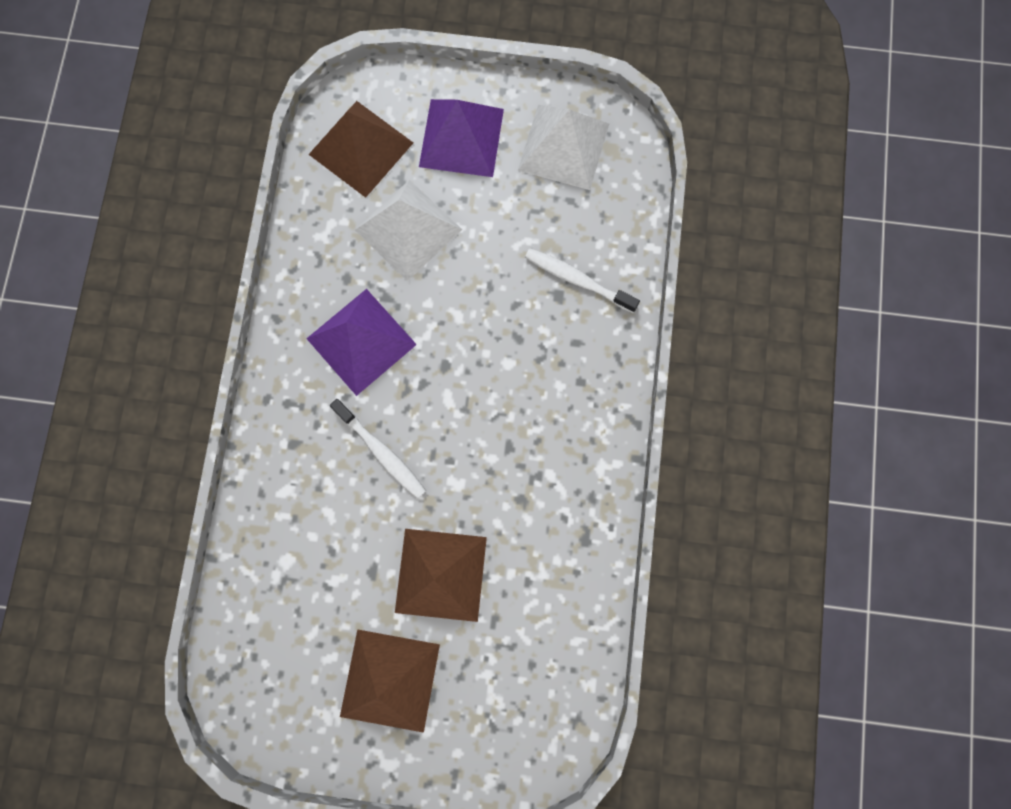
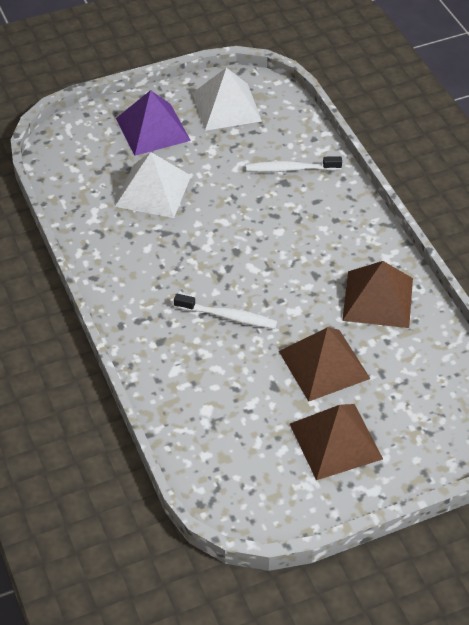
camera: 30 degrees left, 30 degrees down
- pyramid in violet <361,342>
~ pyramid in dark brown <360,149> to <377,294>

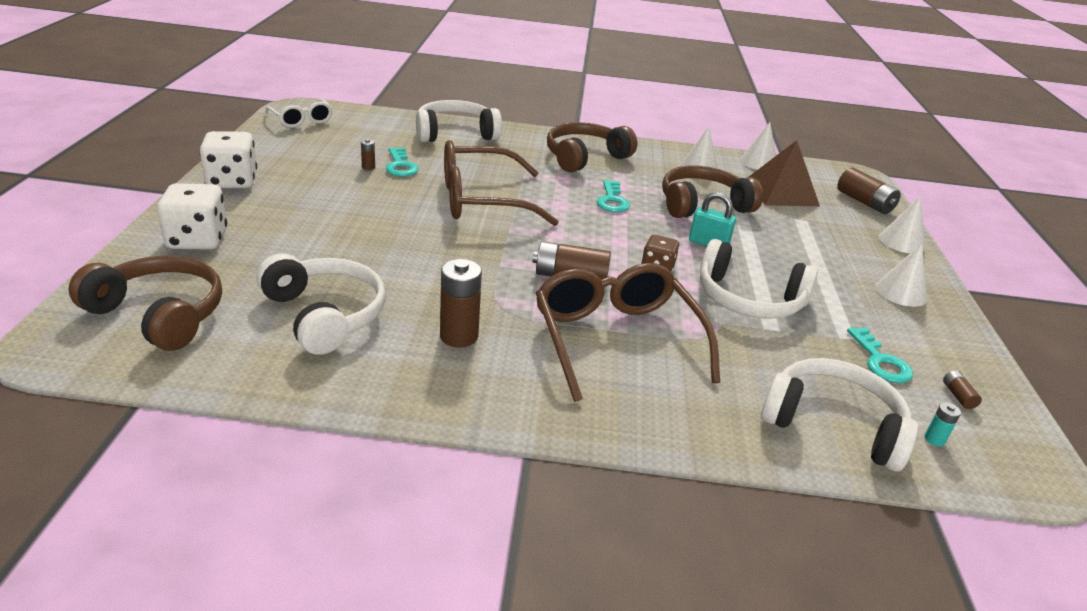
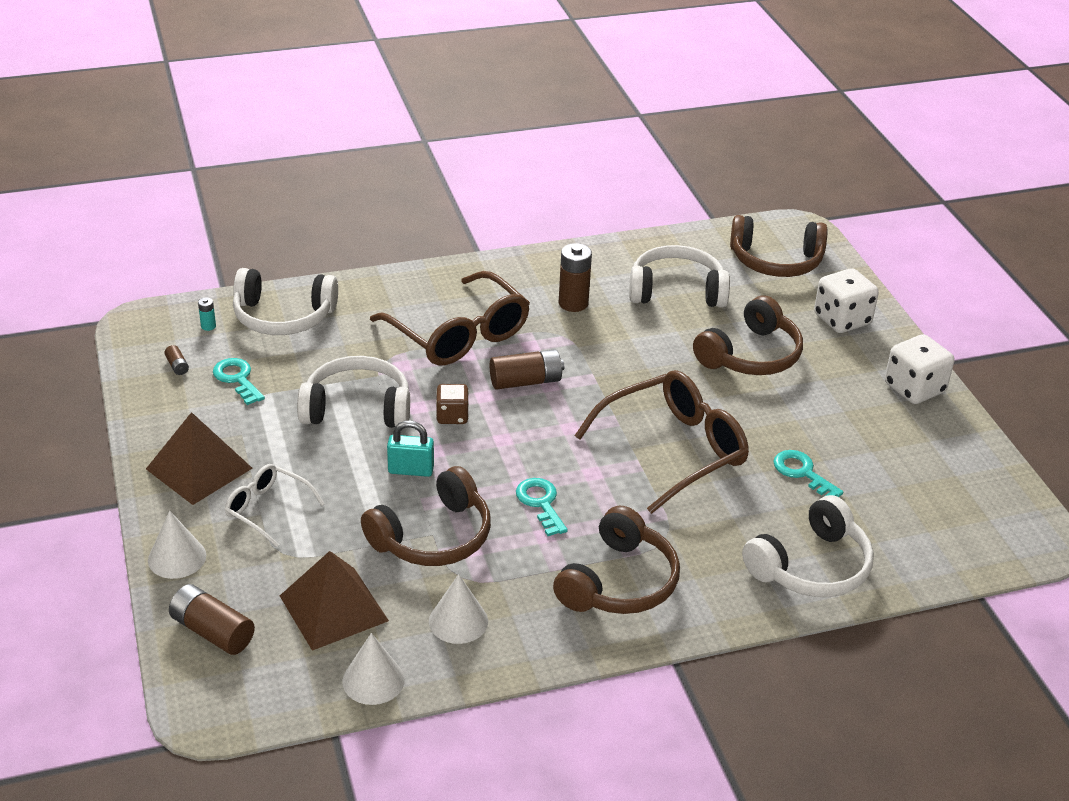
camera: 160 degrees right, 5 degrees up
- power cell in dark brown <368,154>
+ headset in dark brown <748,335>
~ eyeglasses in white <299,113> to <275,505>
~ solid cone in white <901,275> to pyramid in dark brown <199,458>
~ headset in white <321,304> = <679,276> 150 degrees clockwise

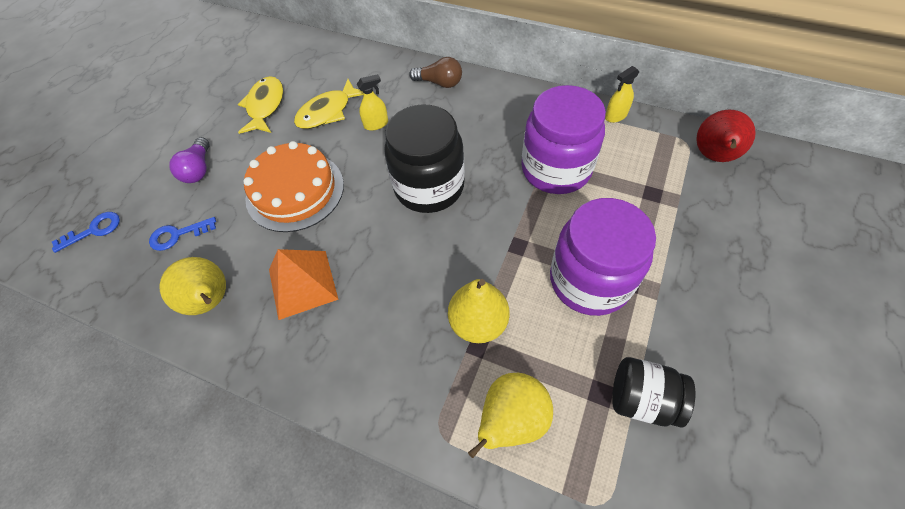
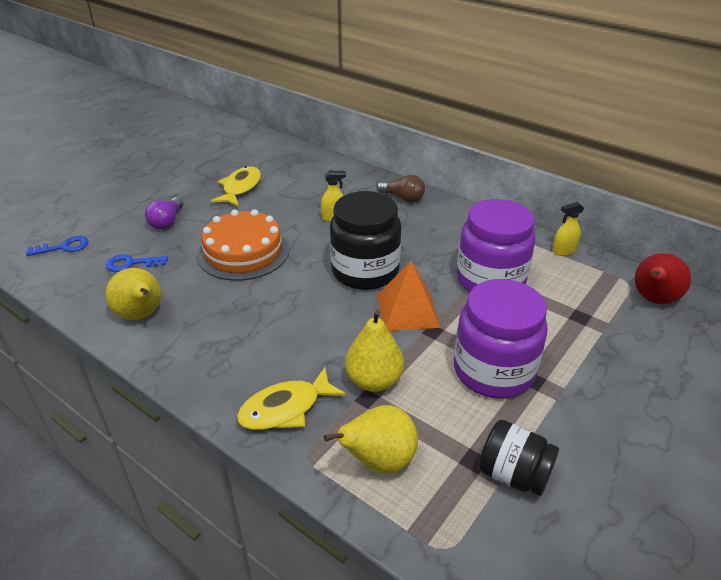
camera: 10 degrees right, 20 degrees down
~ pyramid in bright orange <304,284> to <408,296>
~ fish in golden <328,104> to <291,398>

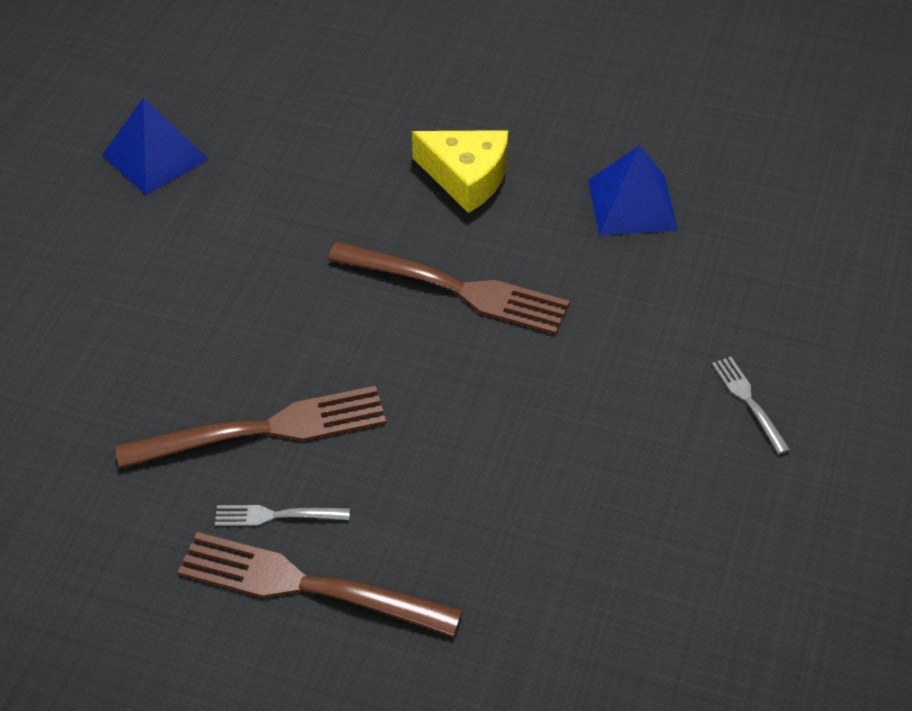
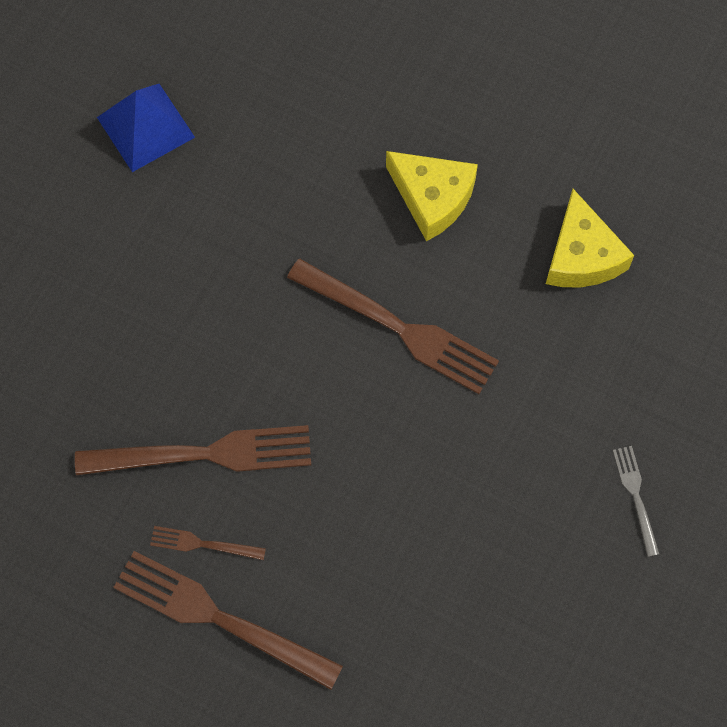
camera: 10 degrees right, 20 degrees up
~ pyramid in blue <633,190> to cheese in golden <590,238>
~ table fork in grey <282,515> to table fork in dark brown <208,543>

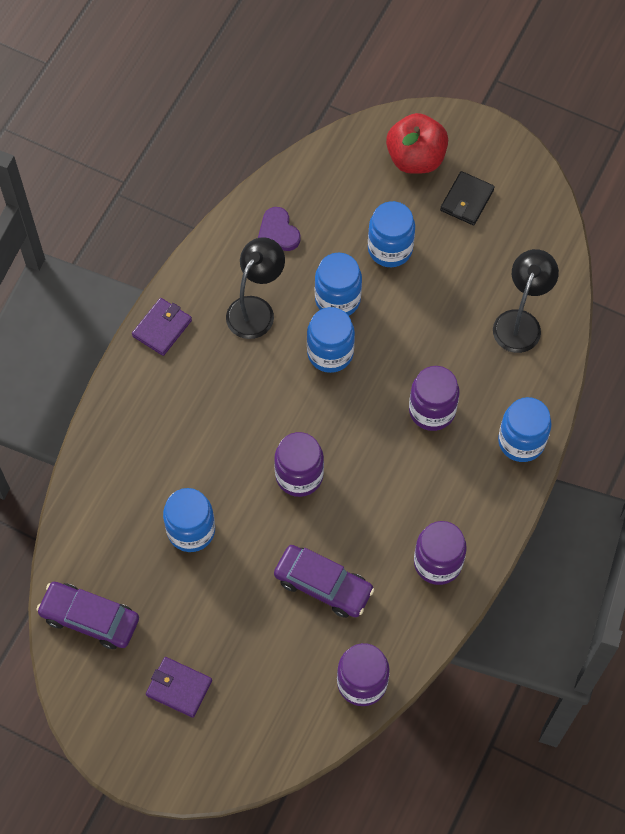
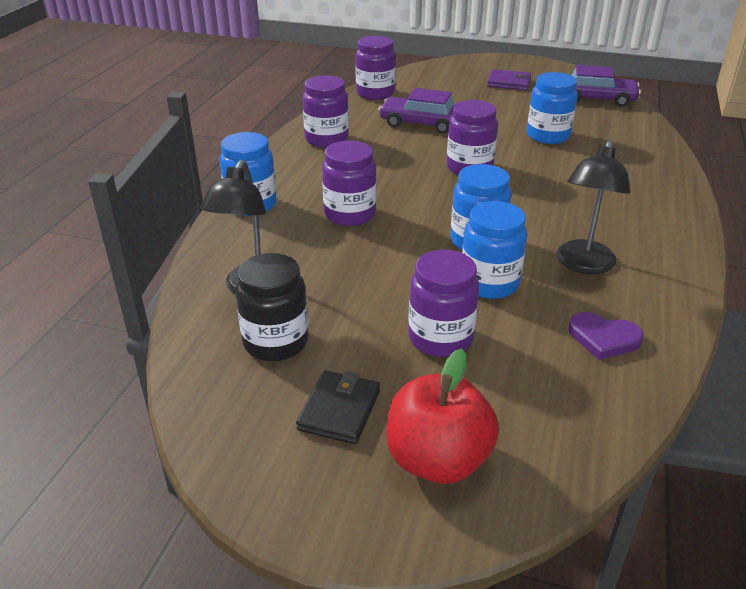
camera: 170 degrees right, 30 degrees down
- card wallet in violet <162,327>
+ jam jar in jet-black <271,307>
~ jam jar in blue <391,234> to jam jar in violet <443,303>
~ heart in violet <279,229> = <606,336> 150 degrees clockwise

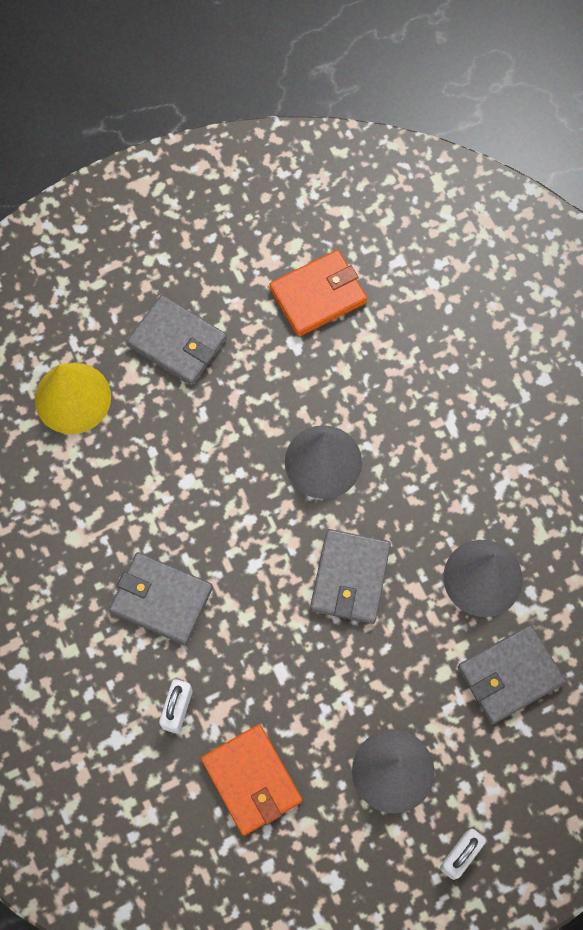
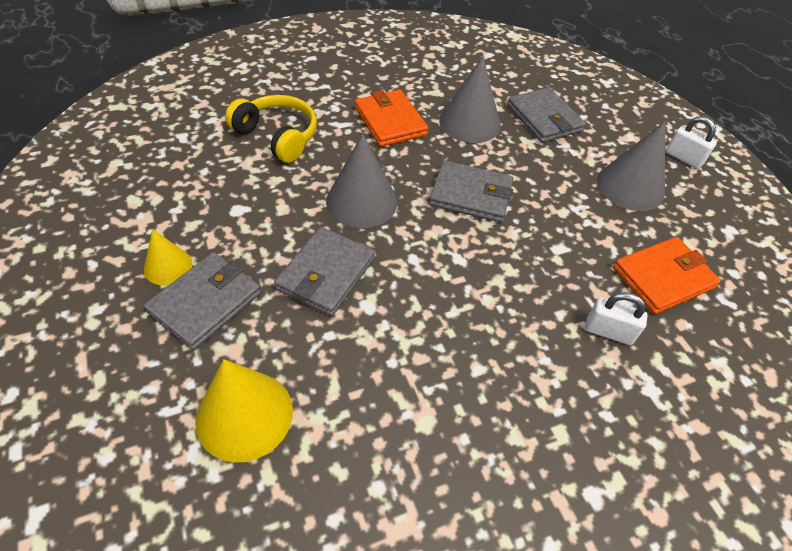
camera: 90 degrees left, 20 degrees down
+ solid cone in golden <168,257>
+ headset in golden <271,129>
~ card wallet in grey <161,598> to <324,271>
~ card wallet in bright orange <318,293> to <391,118>

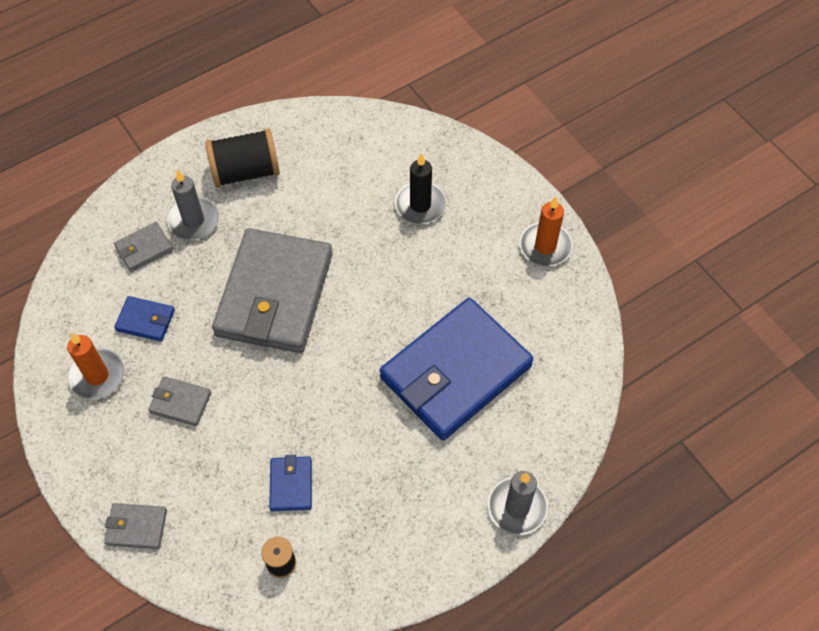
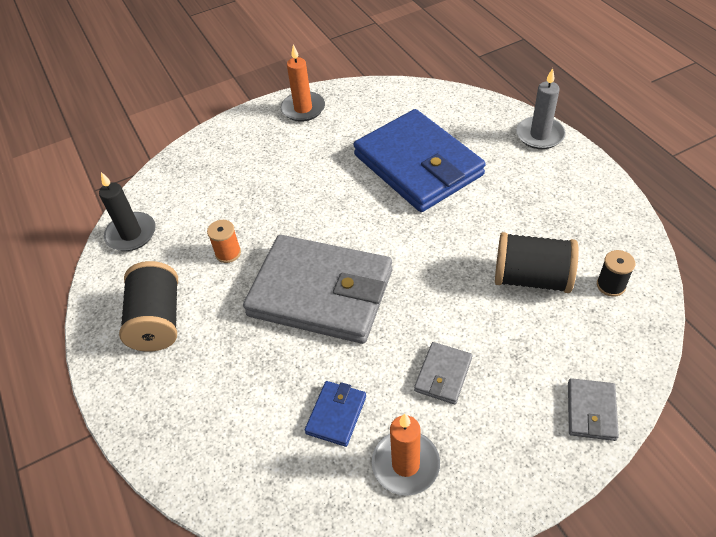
camera: 80 degrees left, 10 degrees down
- card wallet in grey <143,247>
- candle in grey <193,204>
+ spool in bright orange <224,241>
~ candle in jet-black <420,188> to <127,211>
~ card wallet in blue <290,483> to spool in jet-black <536,262>

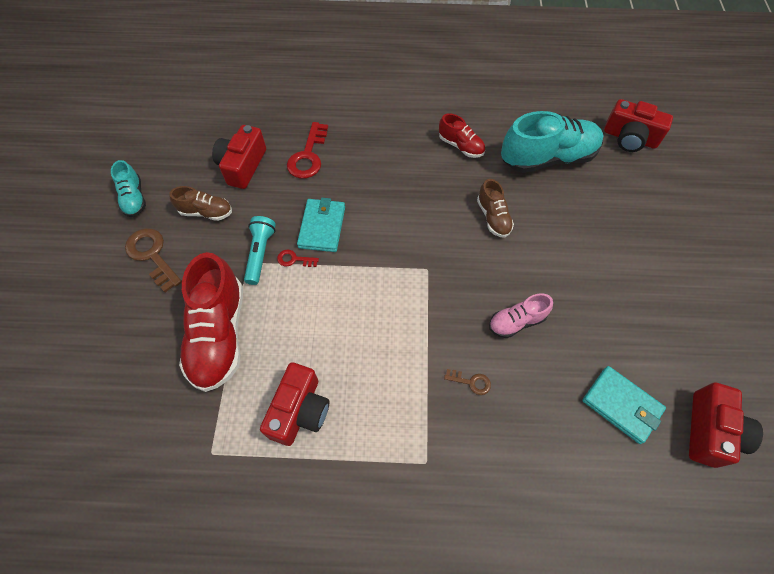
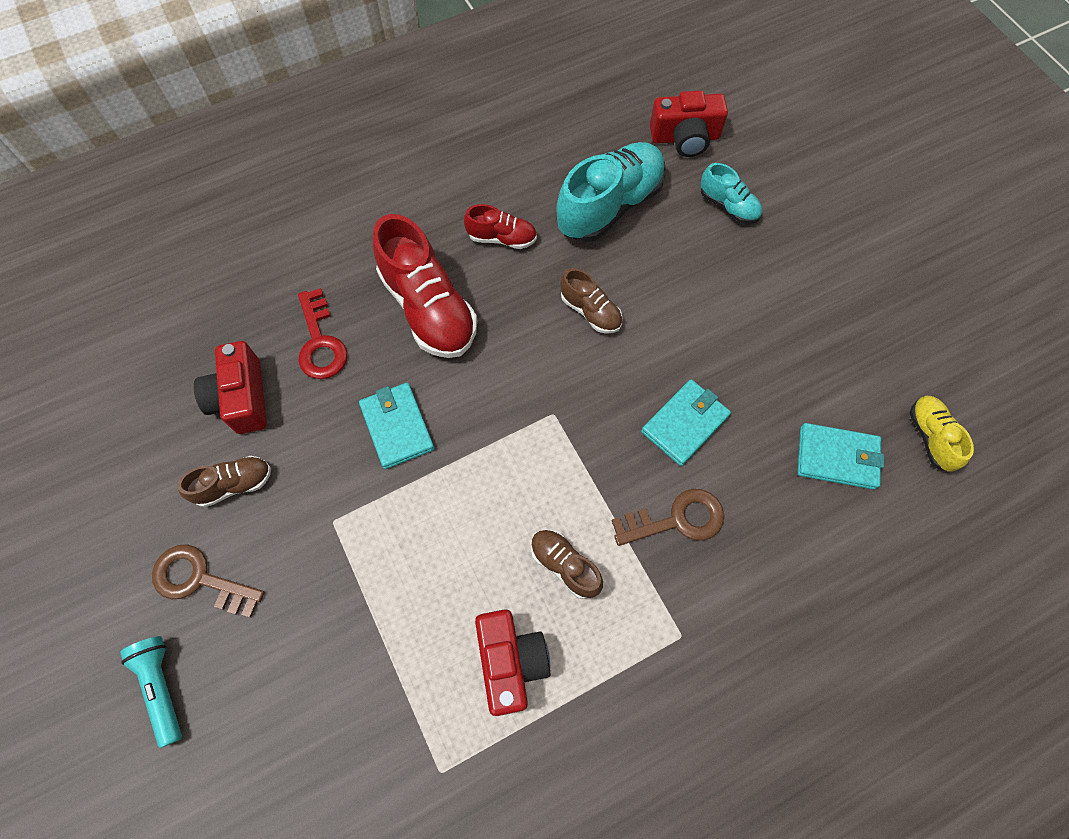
camera: 30 degrees left, 5 degrees up
- door key in crimson <298,258>
+ sneaker in dark brown <567,564>
~ sneaker in teal <128,188> to <731,193>
~ sneaker in crimson <211,322> to <424,286>
~ pocket torch in teal <260,250> to <151,692>
~ sneaker in rosy <521,315> to card wallet in teal <686,422>
~ camera in crimson <726,425> to sneaker in golden <942,434>
~ door key in dark brown <467,382> = <668,517> x1.96

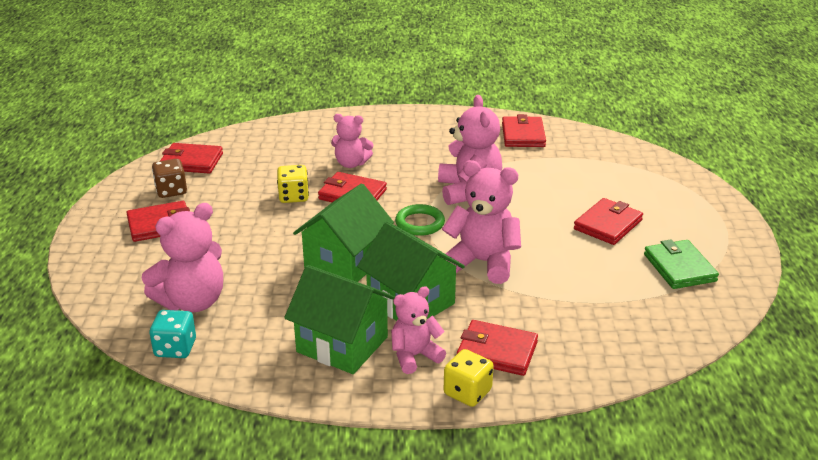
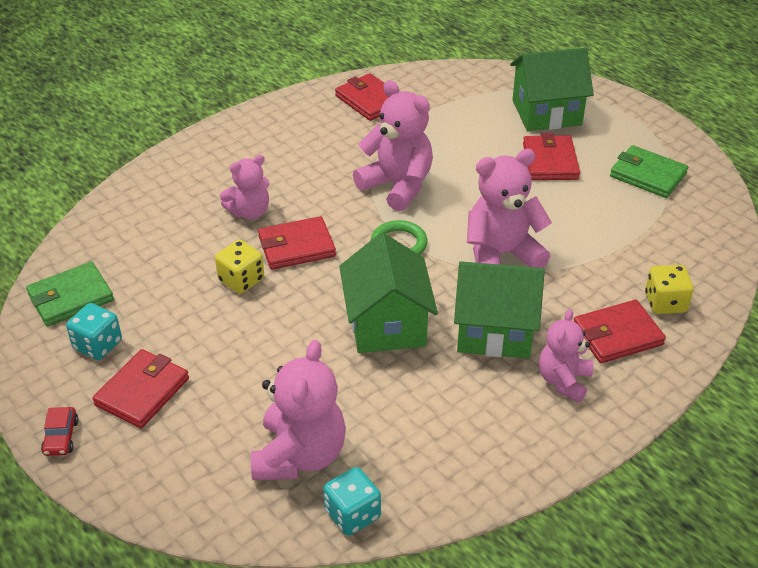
camera: 40 degrees left, 10 degrees up
+ car in crimson <60,431>
~ house in leaf-green <339,319> to <552,89>
~ dice in golden <469,378> to <669,289>
~ dice in dark brown <169,178> to dice in teal <94,331>
~ card wallet in crimson <191,158> to card wallet in leaf-green <70,294>

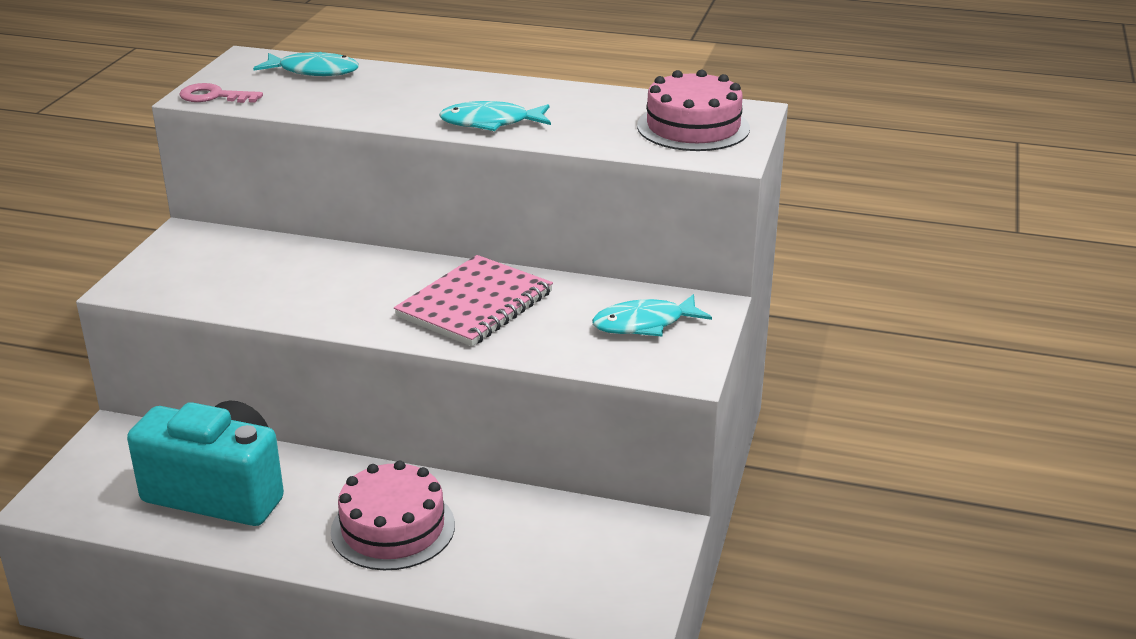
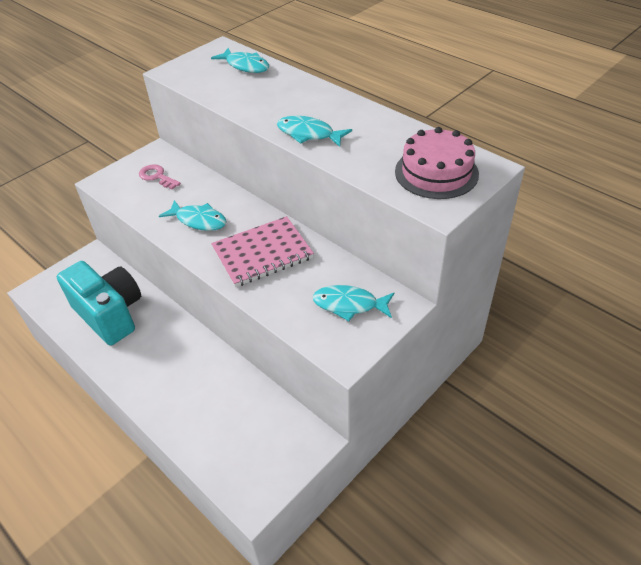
camera: 30 degrees right, 15 degrees up
- cake in rosy <392,515>
+ fish in teal <193,215>
~ door key in rosy <221,93> to <160,176>

